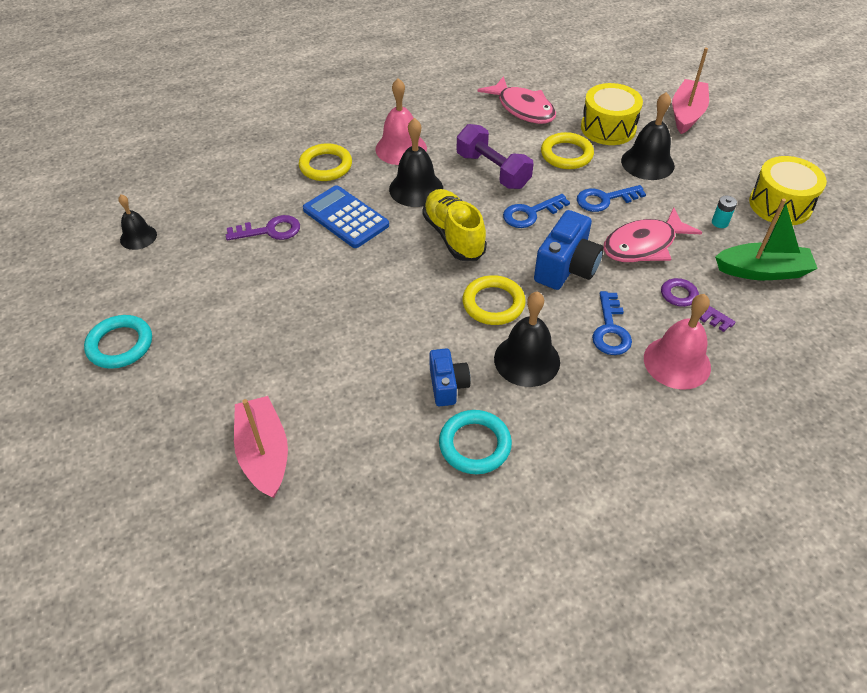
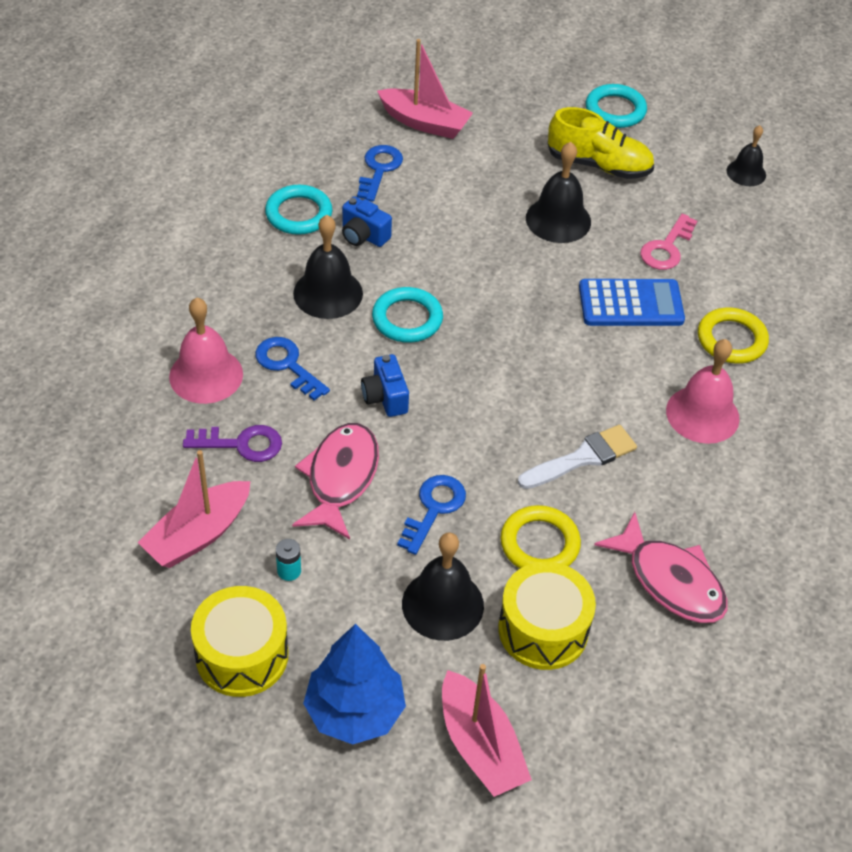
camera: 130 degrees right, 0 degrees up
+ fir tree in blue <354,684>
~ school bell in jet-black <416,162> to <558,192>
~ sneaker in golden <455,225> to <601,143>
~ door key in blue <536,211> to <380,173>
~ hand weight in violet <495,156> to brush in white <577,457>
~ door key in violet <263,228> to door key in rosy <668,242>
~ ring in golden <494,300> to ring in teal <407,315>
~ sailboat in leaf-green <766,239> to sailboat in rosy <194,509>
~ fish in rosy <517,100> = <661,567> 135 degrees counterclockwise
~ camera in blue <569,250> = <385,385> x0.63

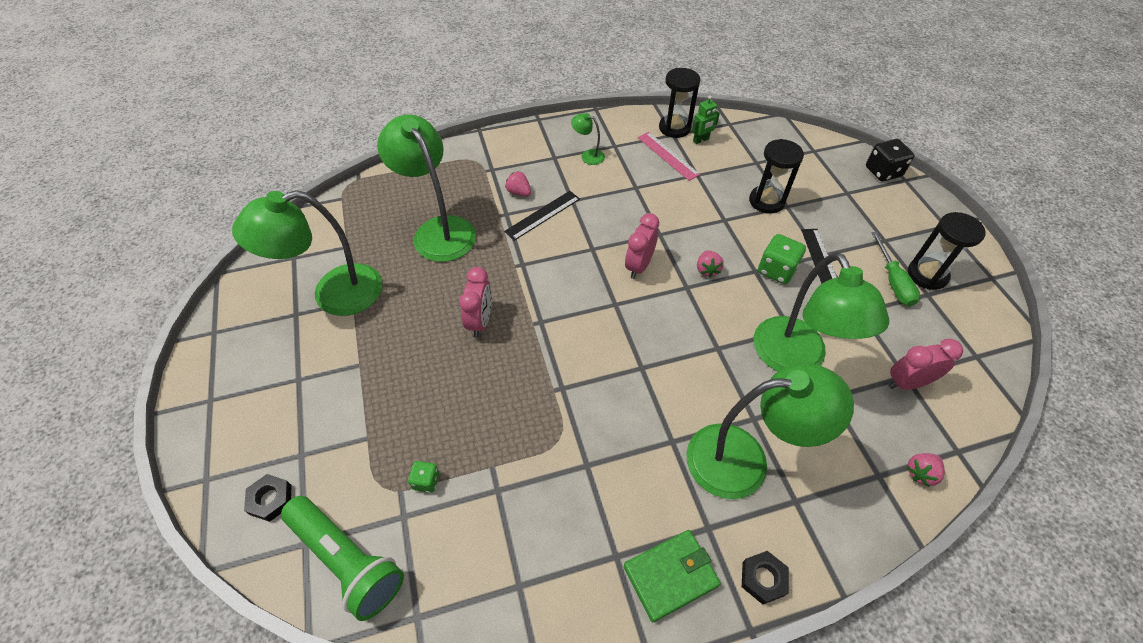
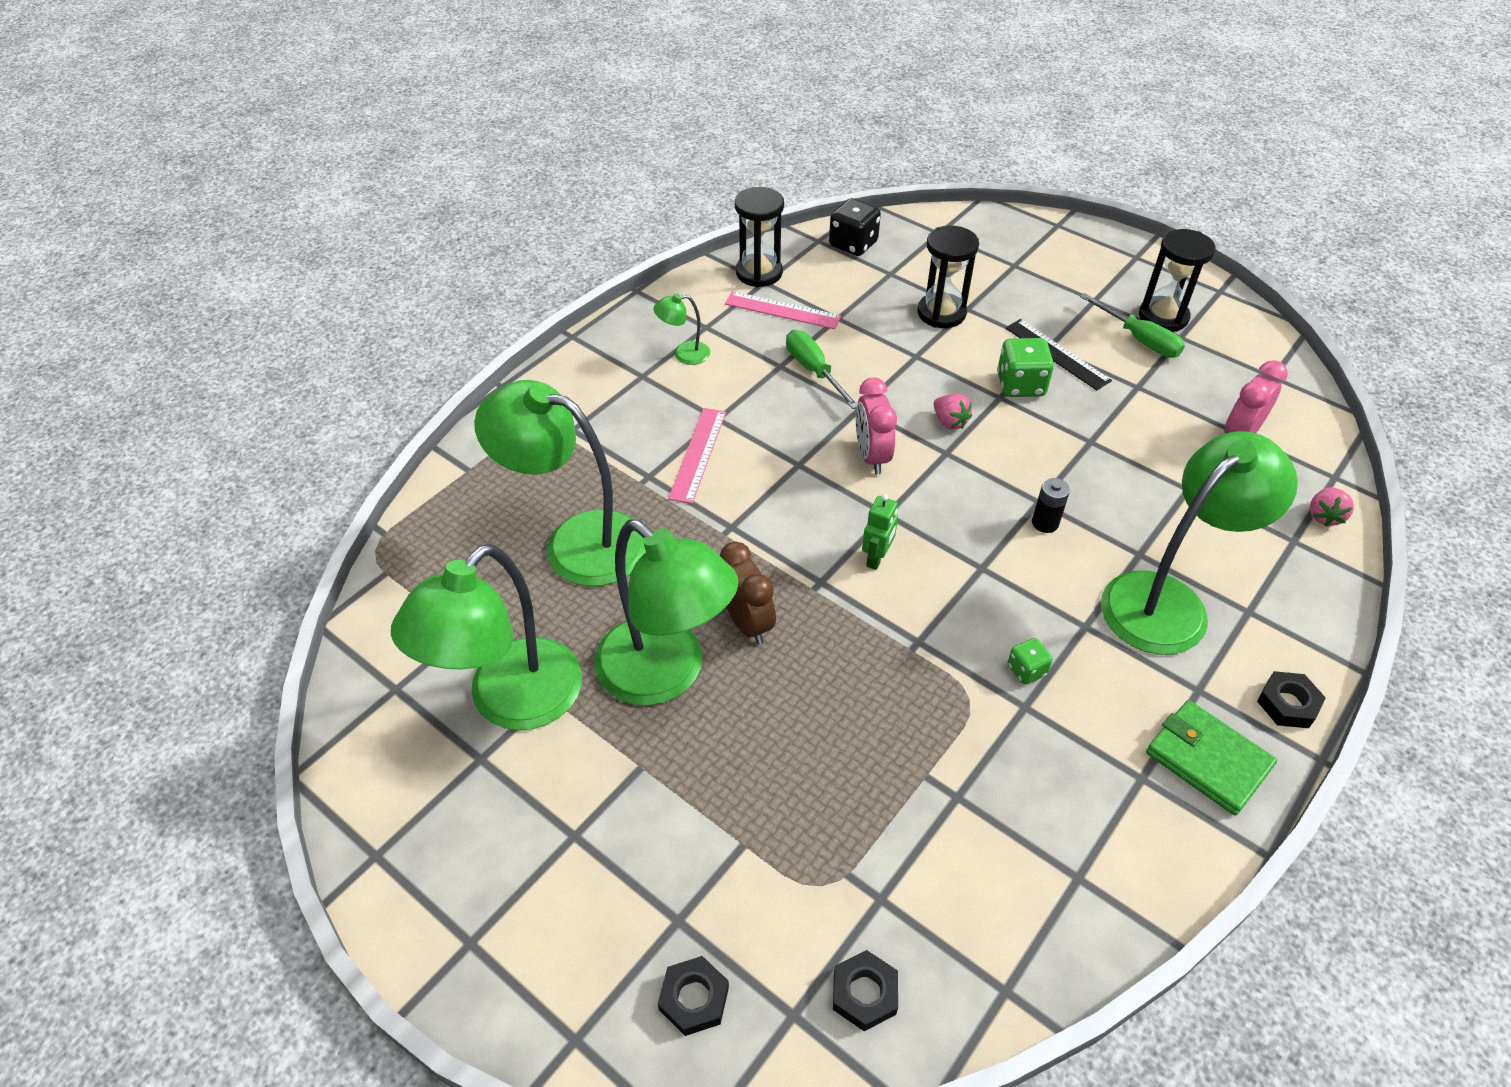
camera: 35 degrees left, 5 degrees down
- toy strawberry in rosy <518,183>
+ hand screwdriver in leaf-green <822,369>
+ power cell in jet-black <1051,505>
~ dice in leaf-green <424,477> to <1030,661>
~ toy robot in leaf-green <706,119> to <880,532>
~ reading lamp in leaf-green <822,311> to <666,612>
~ dice in jet-black <890,160> to <855,227>
~ pocket torch in leaf-green <342,558> to hexagon nut in jet-black <865,990>
~ bedside clock in rosy <475,302> to bedside clock in dark brown <748,593>
~ ruler in jet-black <542,216> to ruler in rosy <697,456>
~ card wallet in leaf-green <672,576> = <1211,758> 75 degrees counterclockwise

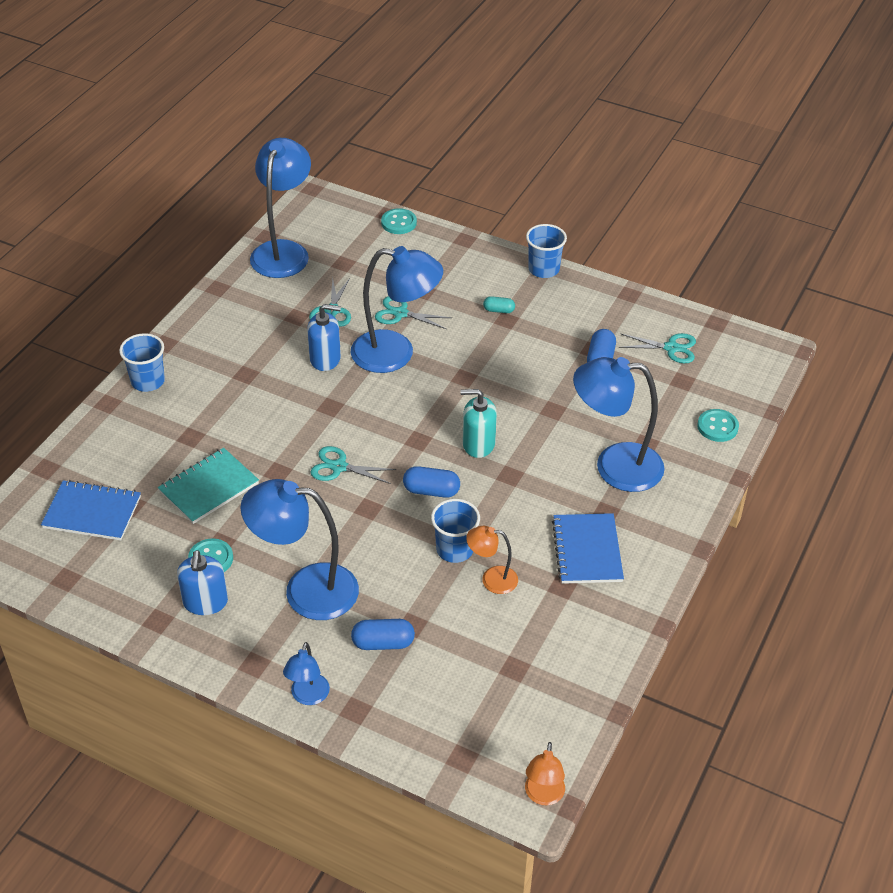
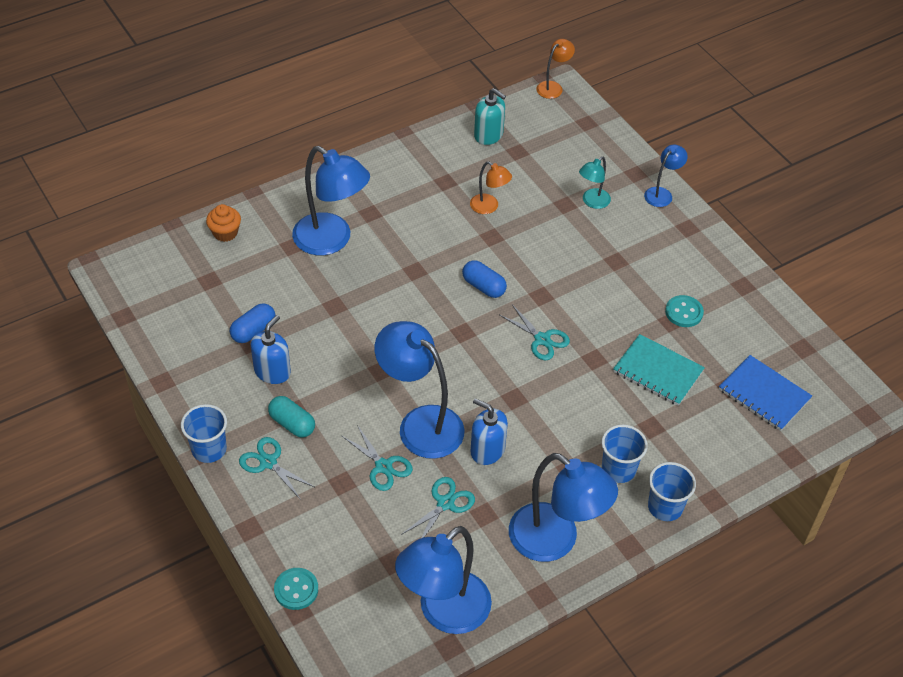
camera: 150 degrees left, 5 degrees up
- notebook in blue <588,548>
~ pump bottle in blue <202,582> to <271,349>
~ reading lamp in blue <300,549> to <563,507>
~ beaker in blue <455,531> to <624,454>
~ pump bottle in teal <478,423> to <490,116>
~ scissors in teal <657,348> to <276,468>
~ capsule in blue <383,634> to reading lamp in teal <595,182>
~ button in teal <718,425> to fairy cake in bright orange <223,223>
~ notebook in teal <208,486> = <659,370> 45 degrees clockwise
~ capsule in teal <499,304> = <291,417> x1.60

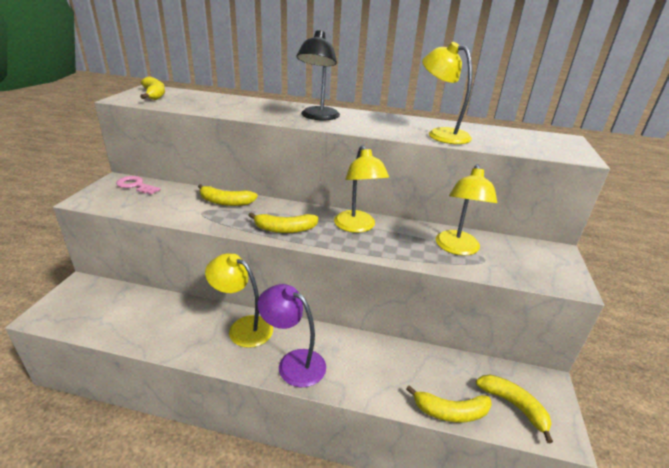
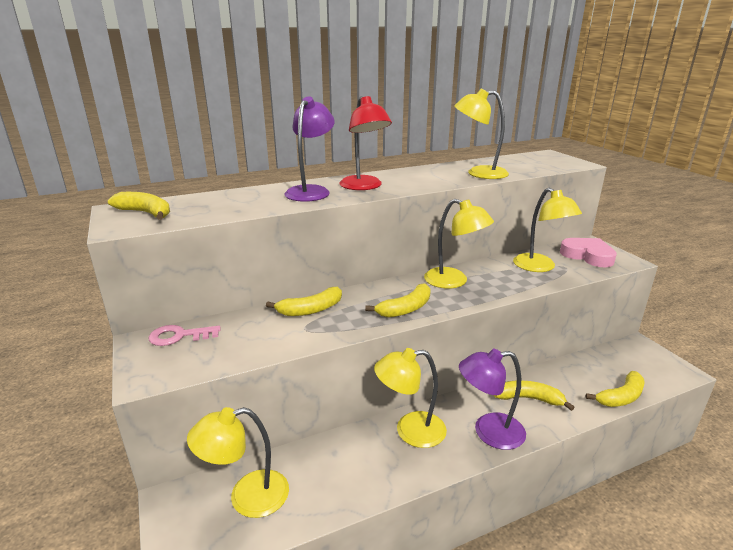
camera: 35 degrees left, 5 degrees down
+ reading lamp in golden <238,462>
+ reading lamp in violet <309,149>
+ heart in rosy <588,252>
~ banana in golden <514,409> to <534,395>
~ reading lamp in jet-black <318,75> to reading lamp in crimson <365,143>

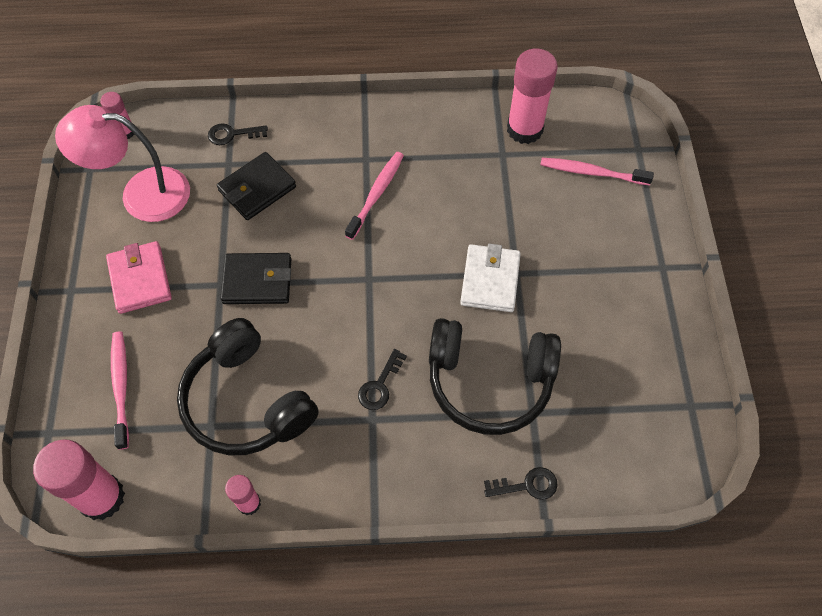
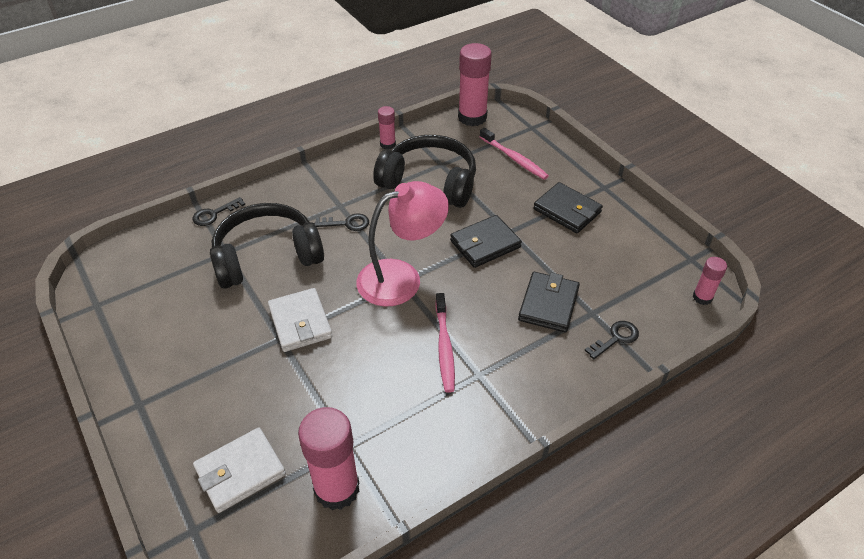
camera: 150 degrees right, 15 degrees down
~ reading lamp in rosy <122,163> to <403,244>
~ dental brush in rosy <597,171> to card wallet in white <239,470>
~ card wallet in rosy <139,277> to card wallet in jet-black <568,207>
~ door key in jet-black <382,379> = <341,222> 90 degrees clockwise

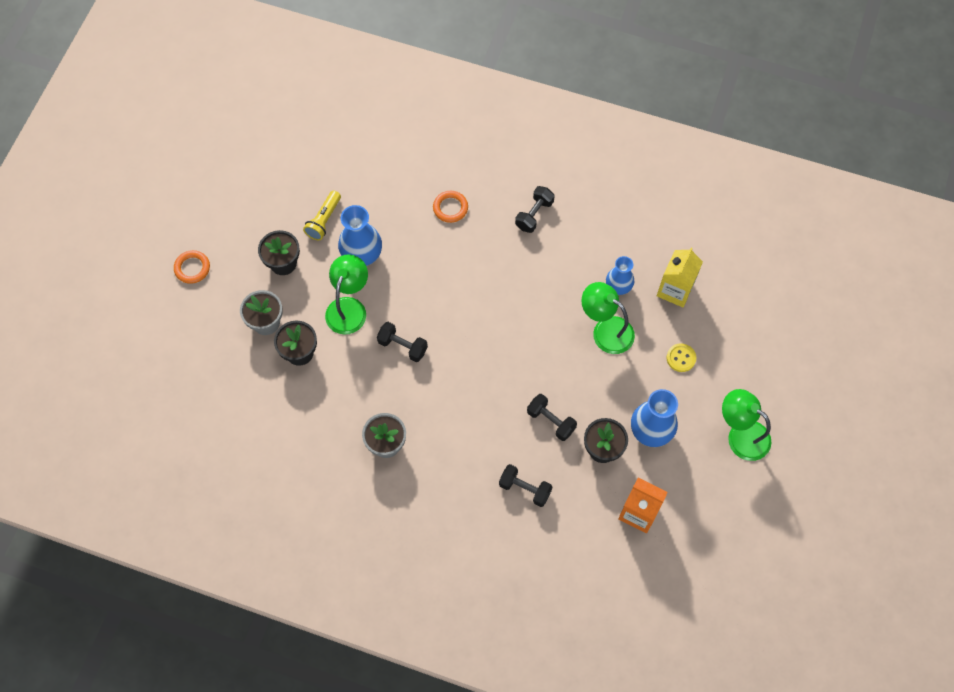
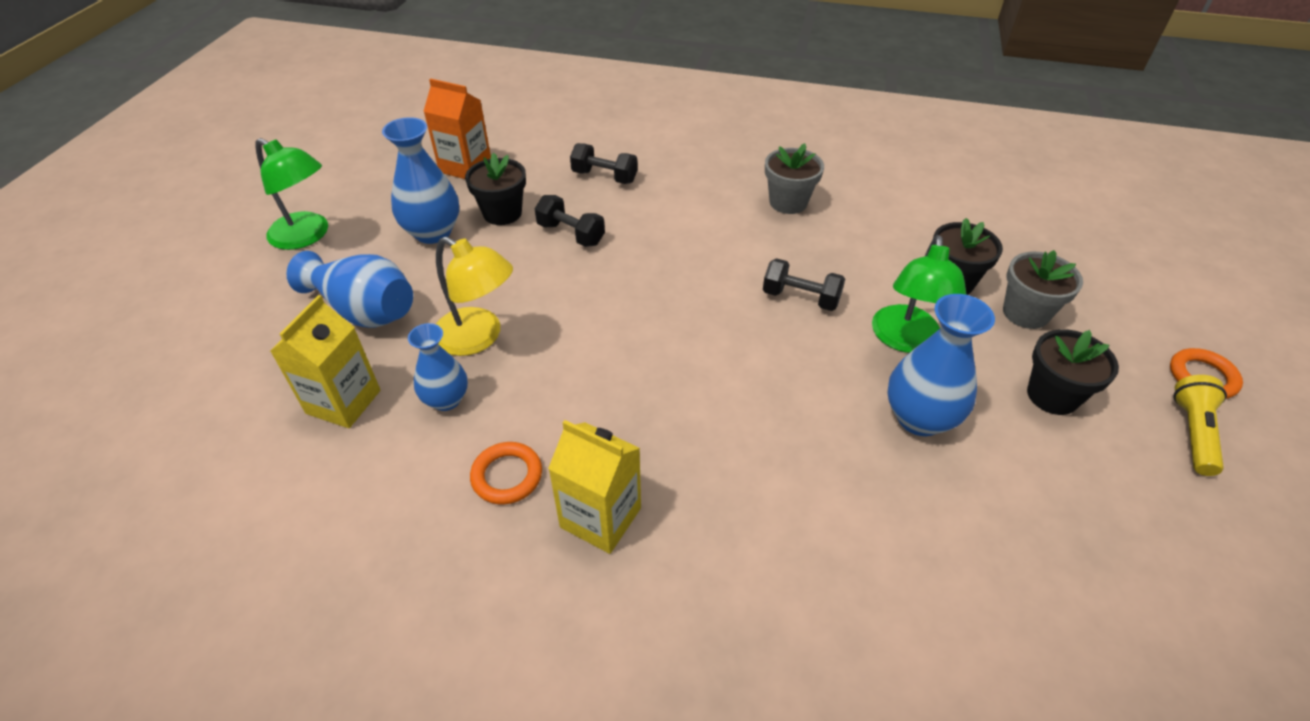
camera: 175 degrees right, 20 degrees down
~ pocket torch in golden <322,215> to <1200,425>
~ ring in bright orange <450,207> to <506,473>
~ hand weight in jet-black <535,209> to carton in golden <594,487>
~ button in golden <681,358> to flower vase in blue <349,289>
~ reading lamp in leaf-green <608,318> to reading lamp in golden <474,296>

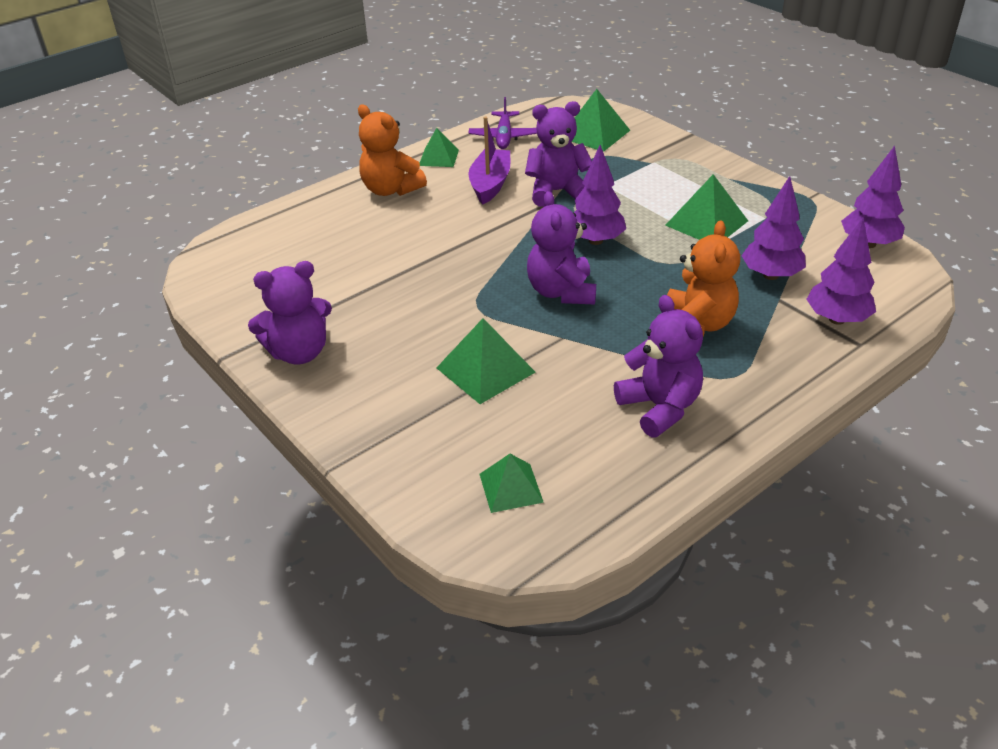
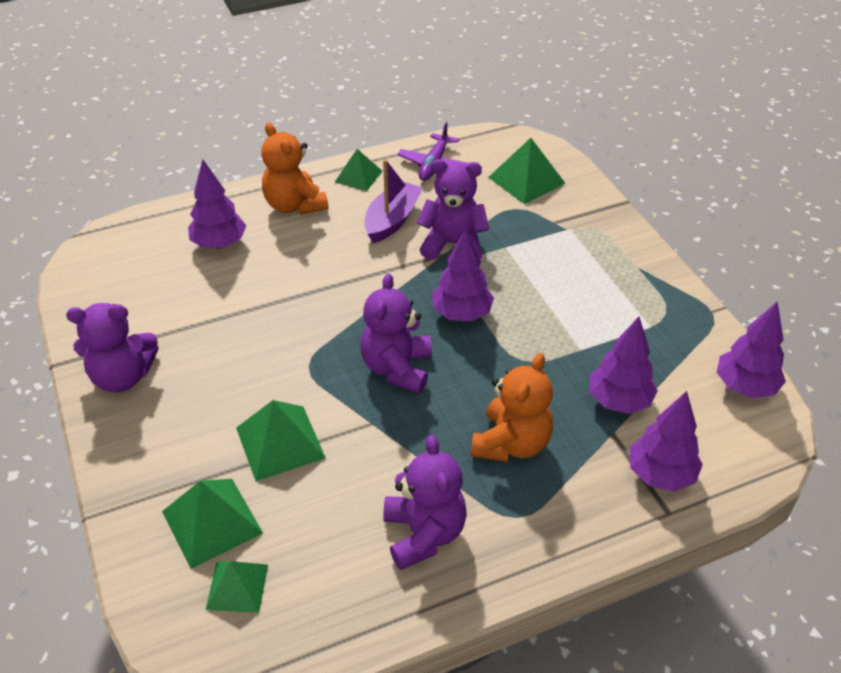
camera: 15 degrees right, 5 degrees up
+ fir tree in violet <217,204>
~ pyramid in leaf-green <706,207> to <212,524>

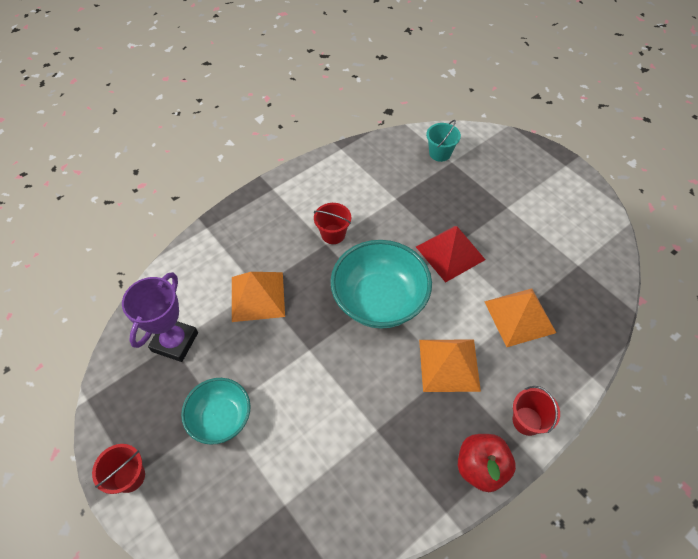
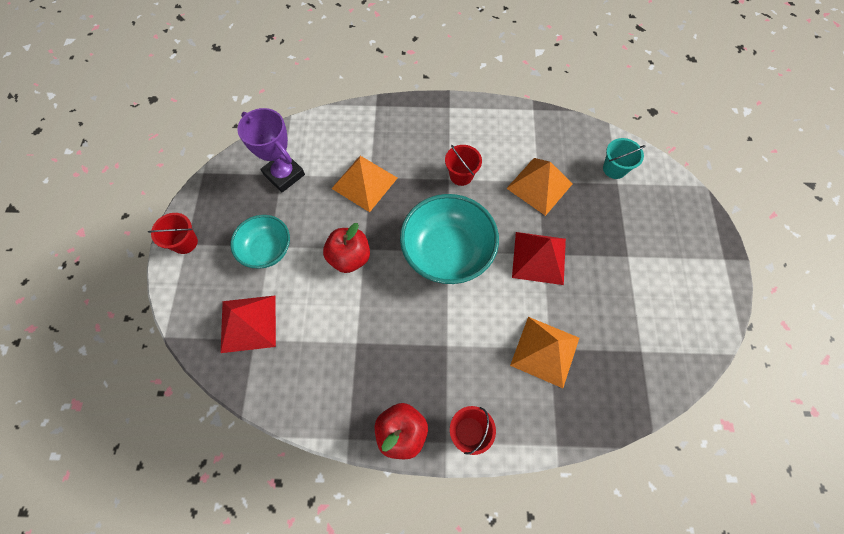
camera: 40 degrees right, 10 degrees up
+ pyramid in crimson <248,324>
+ toy apple in crimson <346,248>
~ pyramid in bright orange <450,366> to <539,187>
~ prize cup in violet <160,317> = <271,150> 75 degrees clockwise

